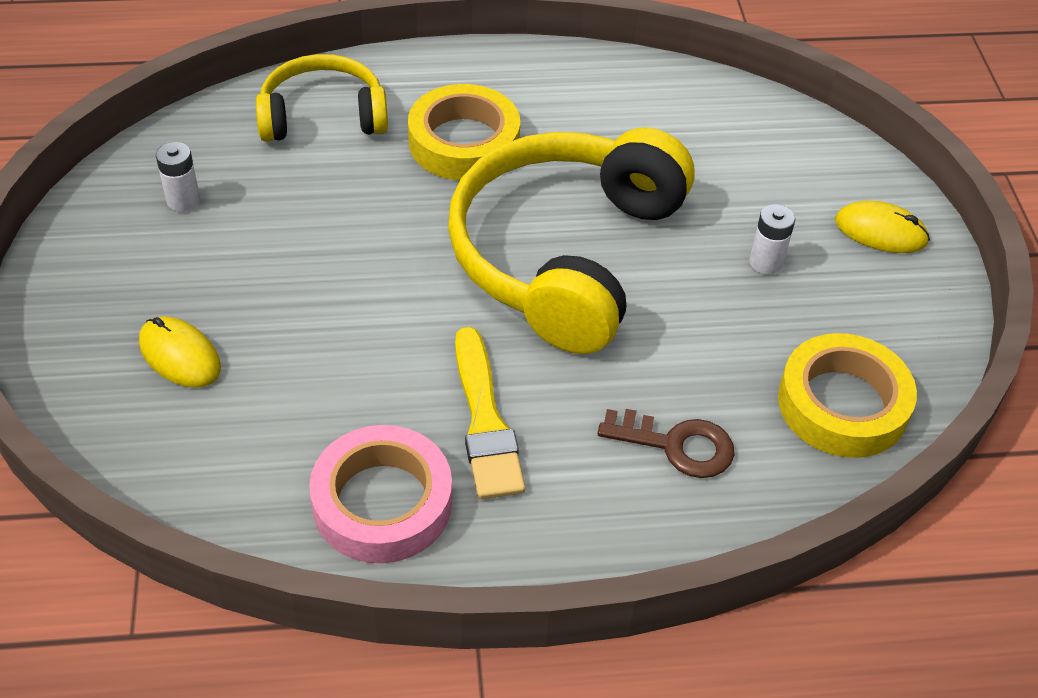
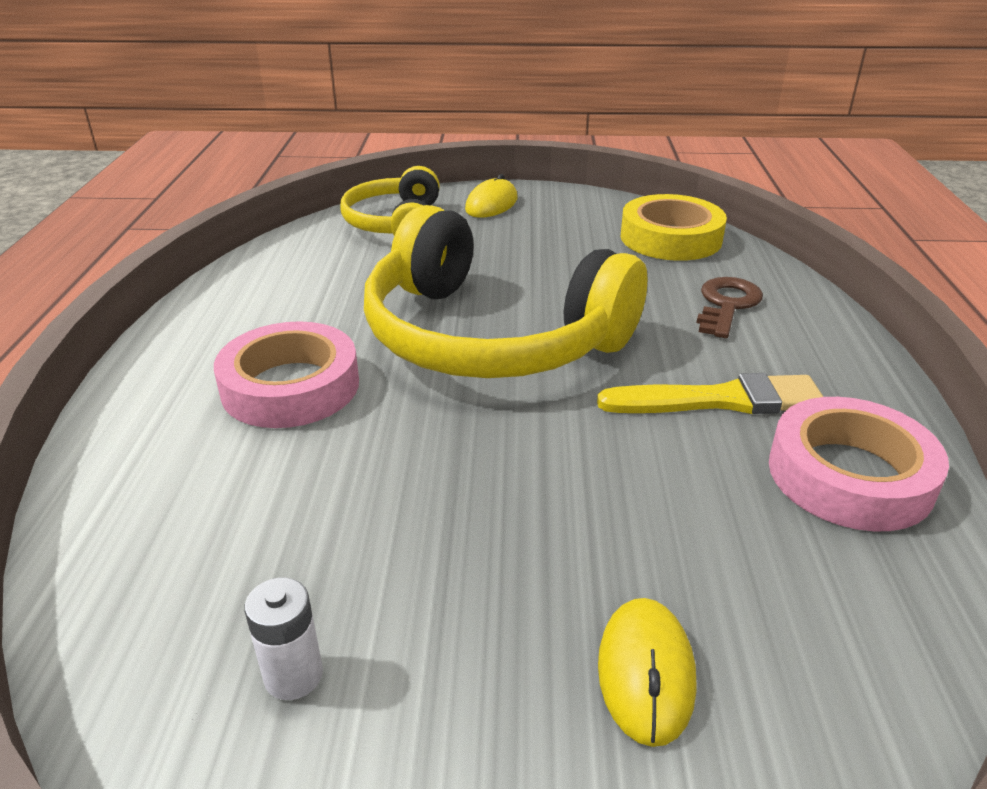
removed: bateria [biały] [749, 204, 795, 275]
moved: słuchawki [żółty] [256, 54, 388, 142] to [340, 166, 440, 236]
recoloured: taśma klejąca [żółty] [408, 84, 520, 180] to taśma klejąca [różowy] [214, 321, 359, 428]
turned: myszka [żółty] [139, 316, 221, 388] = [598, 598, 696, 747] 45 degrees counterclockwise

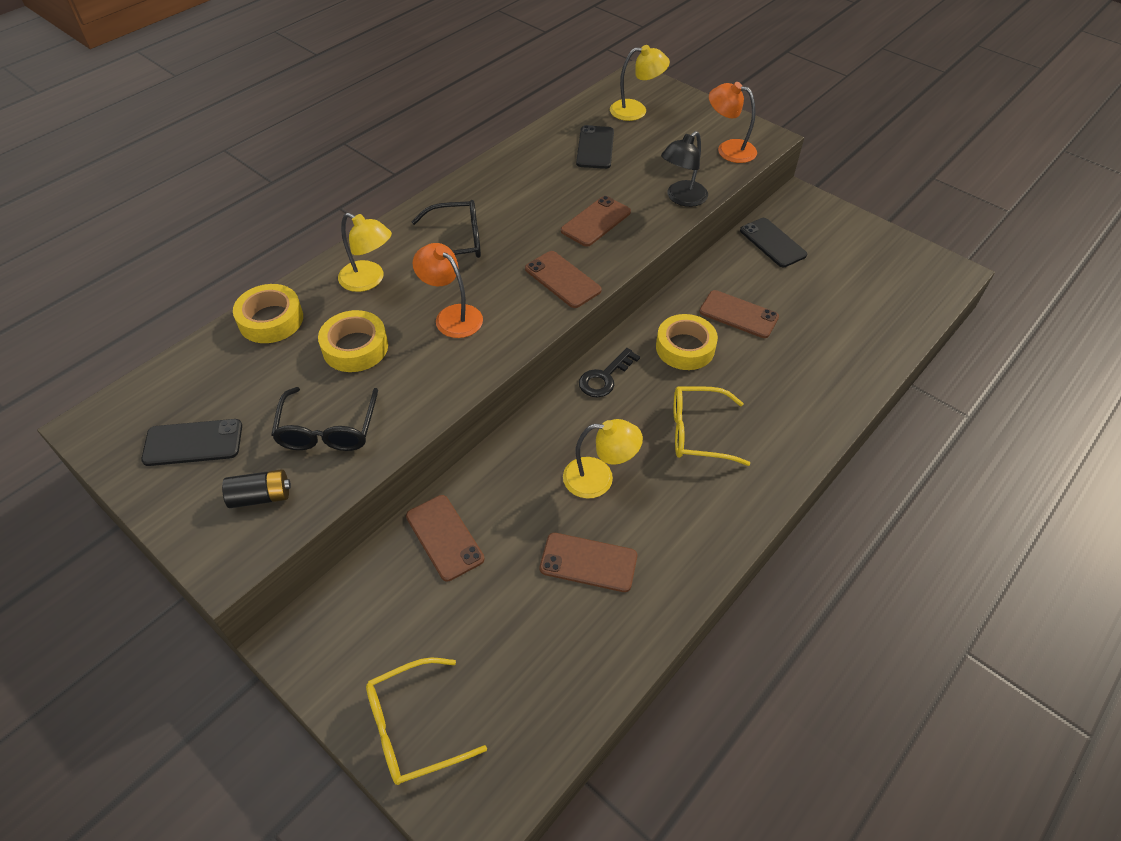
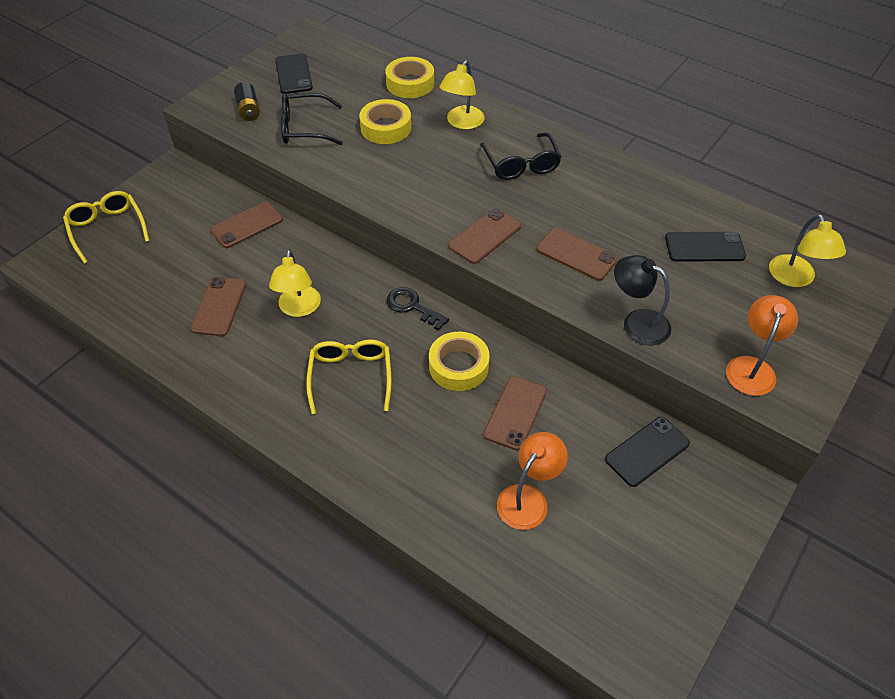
moved: lampka [pomarańczowy] [413, 243, 483, 338] to [497, 432, 568, 530]

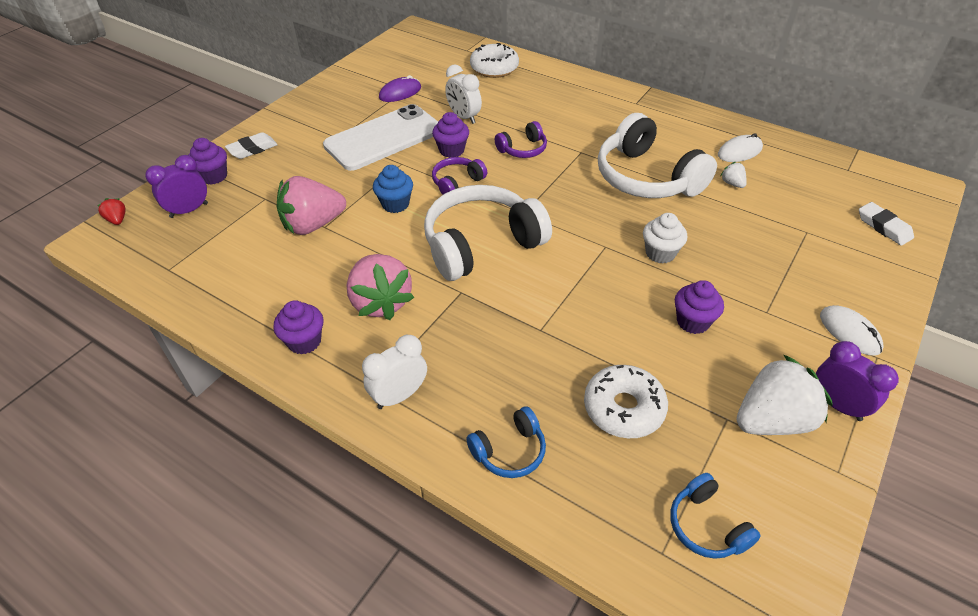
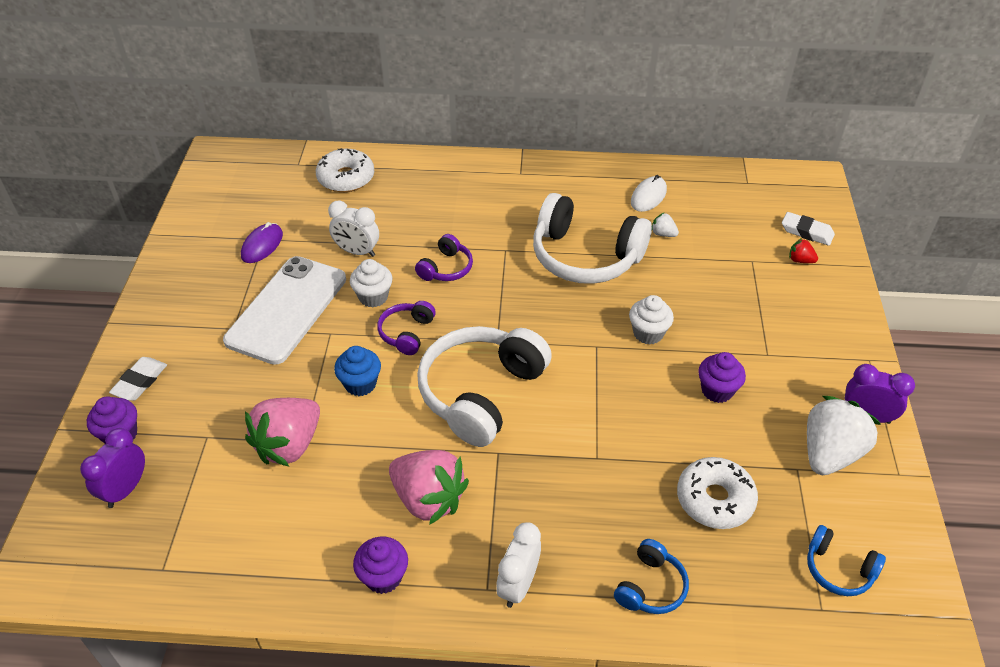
removed: myszka [biały] [820, 305, 883, 355]
moved: truskawka [czerwony] [97, 198, 126, 225] to [789, 238, 818, 263]
recoloured: muffinka [fioletowy] [432, 112, 469, 158] to muffinka [biały] [350, 259, 392, 308]

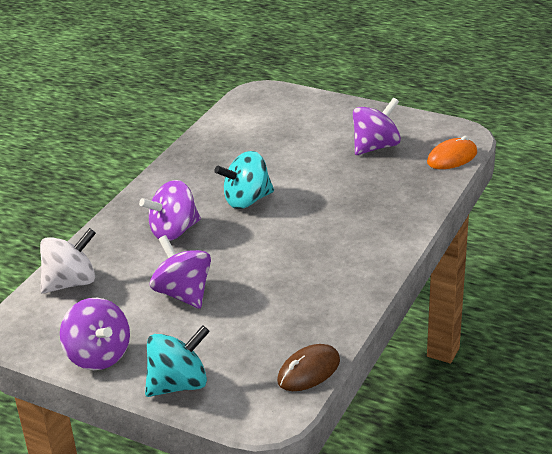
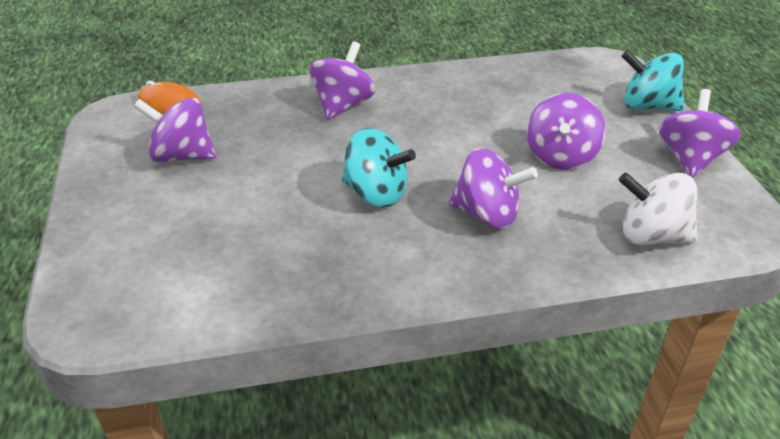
removed: myszka [brązowy] [277, 344, 340, 391]
added: bączek [fioletowy] [310, 41, 375, 120]

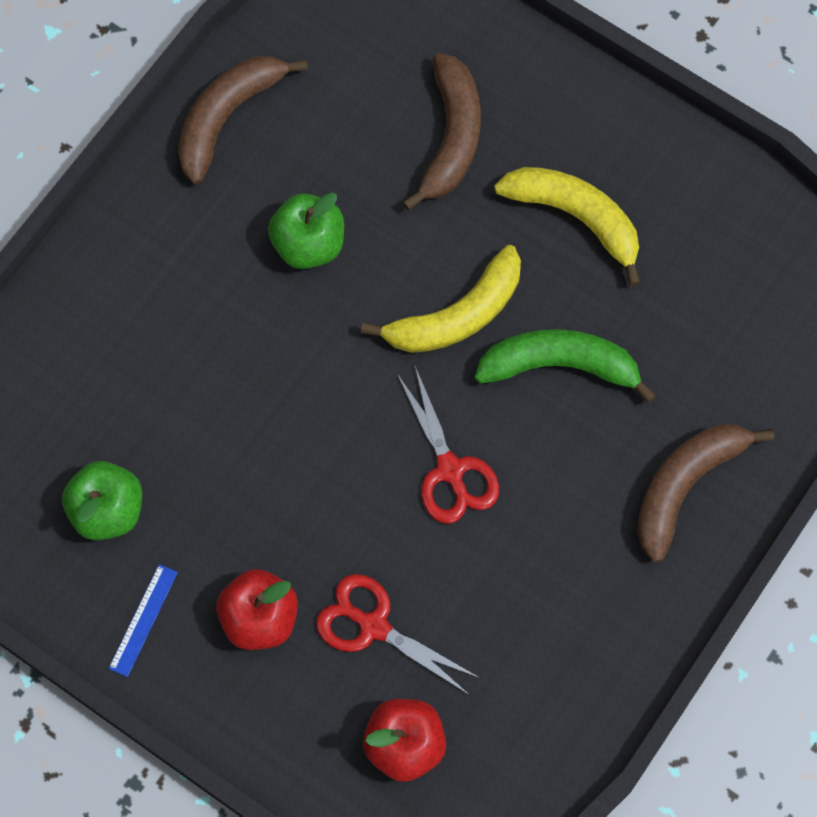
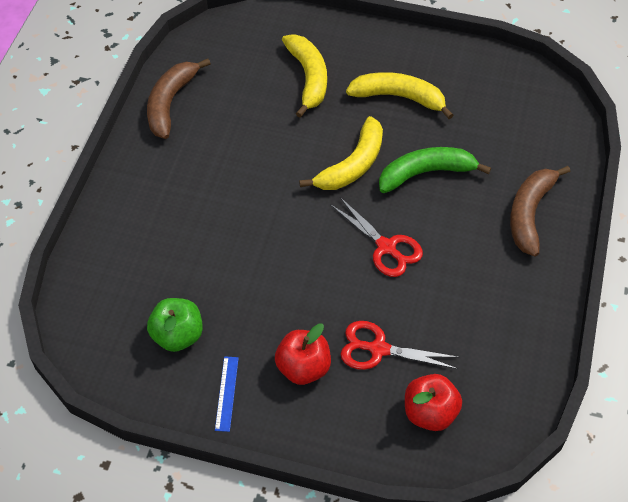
removed: jabłko [zielony] [268, 192, 344, 269]
recoloured: banan [brązowy] [402, 53, 481, 210] to banan [żółty] [282, 34, 327, 117]

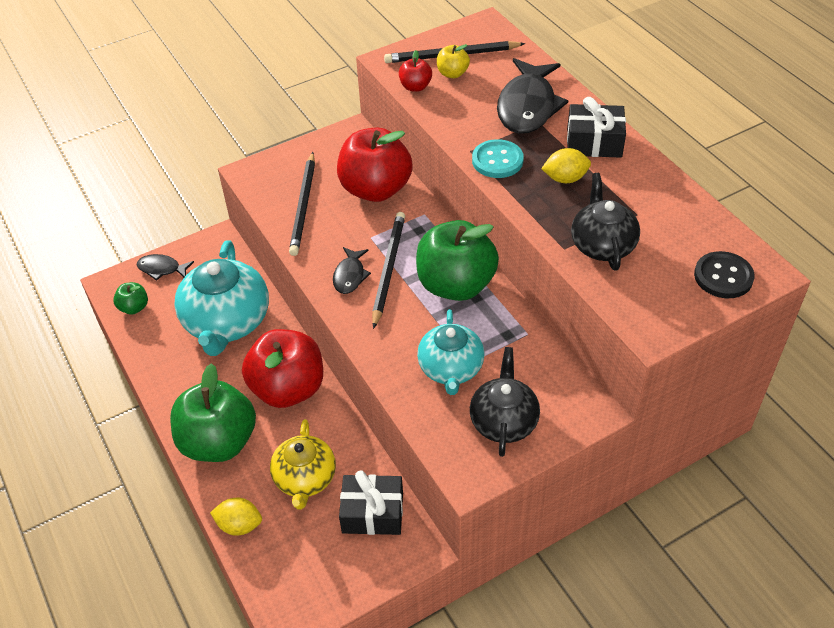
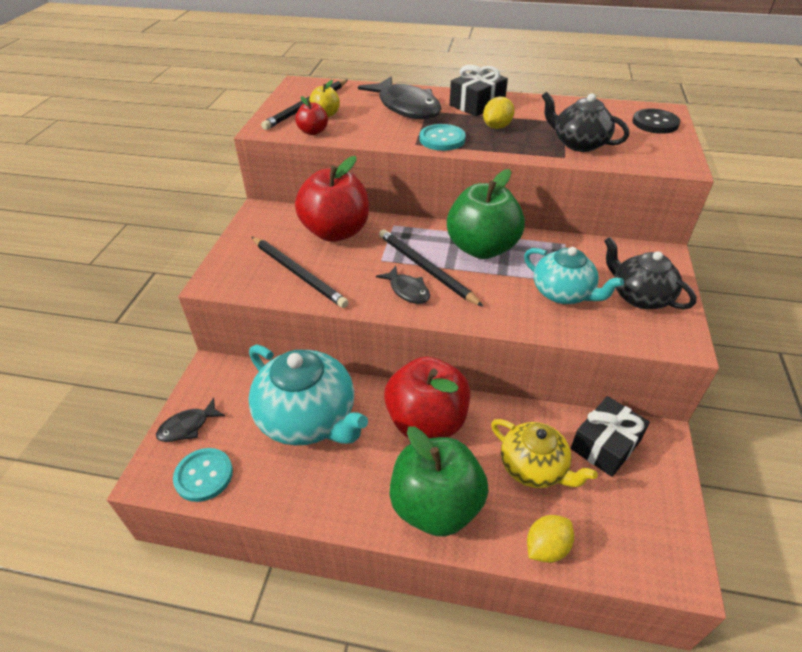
replaced: jabłko [zielony] [113, 282, 148, 315] to guzik [turkusowy] [173, 448, 233, 502]

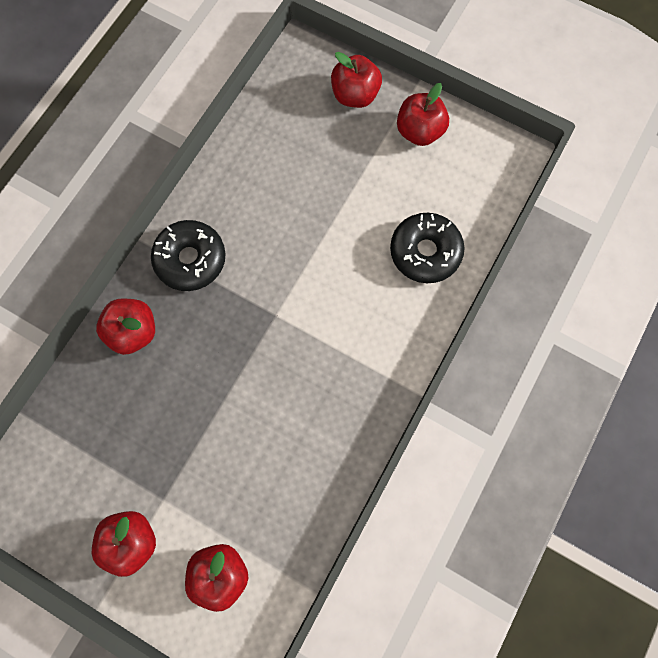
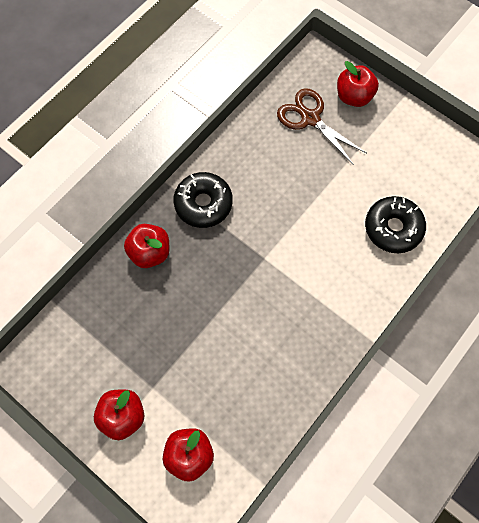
removed: jabłko [czerwony] [397, 83, 449, 146]
added: nożyczki [brązowy] [277, 88, 367, 165]

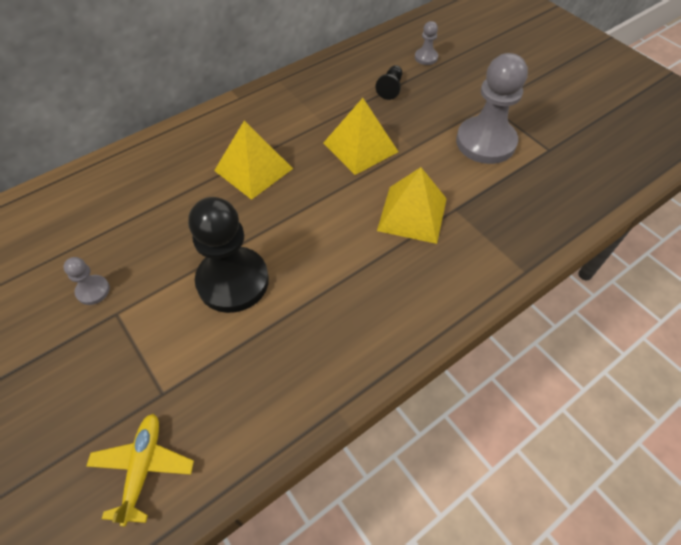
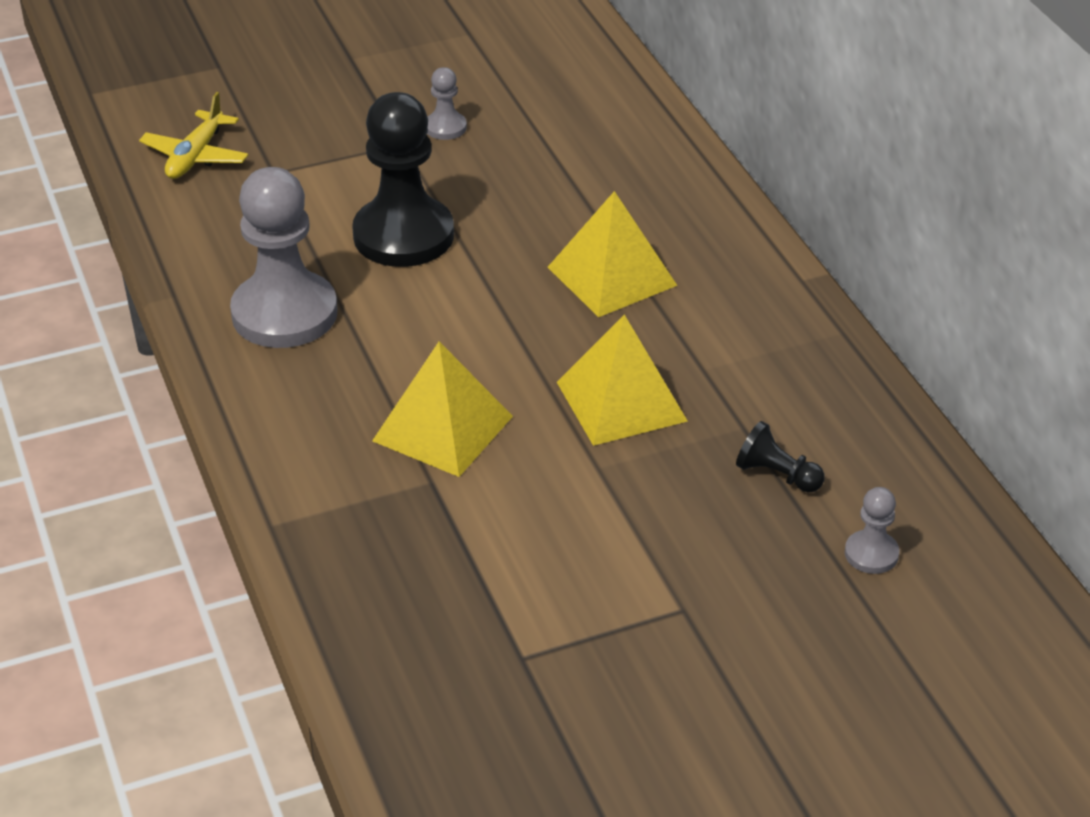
moved: pionek [szary] [456, 53, 528, 164] to [230, 167, 338, 348]
turned: samolot [żółty] [87, 414, 194, 527] = [139, 92, 249, 179] 90 degrees clockwise

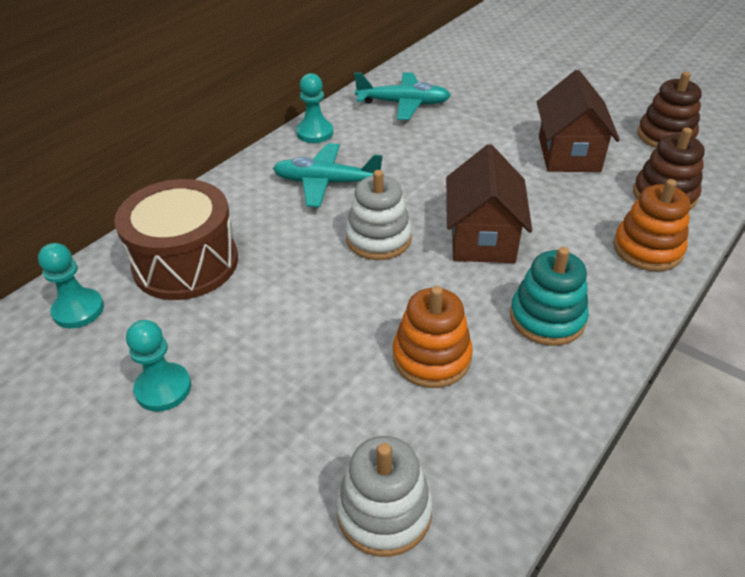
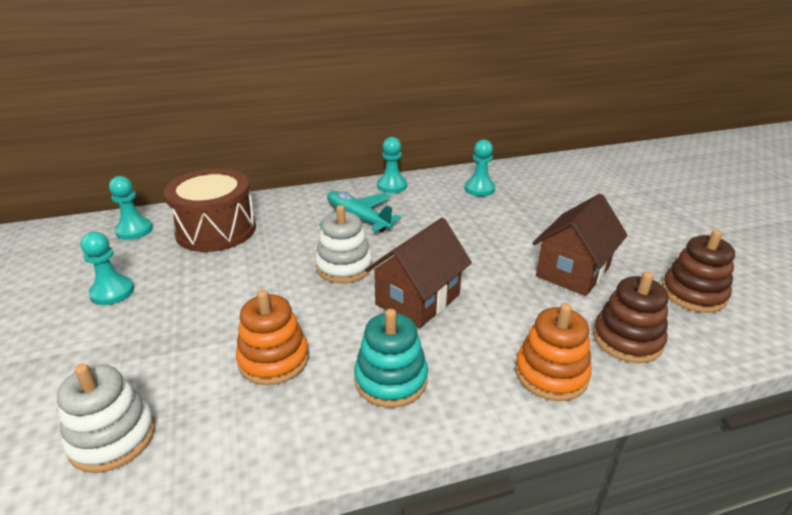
replaced: samolot [turkusowy] [354, 72, 451, 120] to pionek [turkusowy] [464, 139, 495, 197]

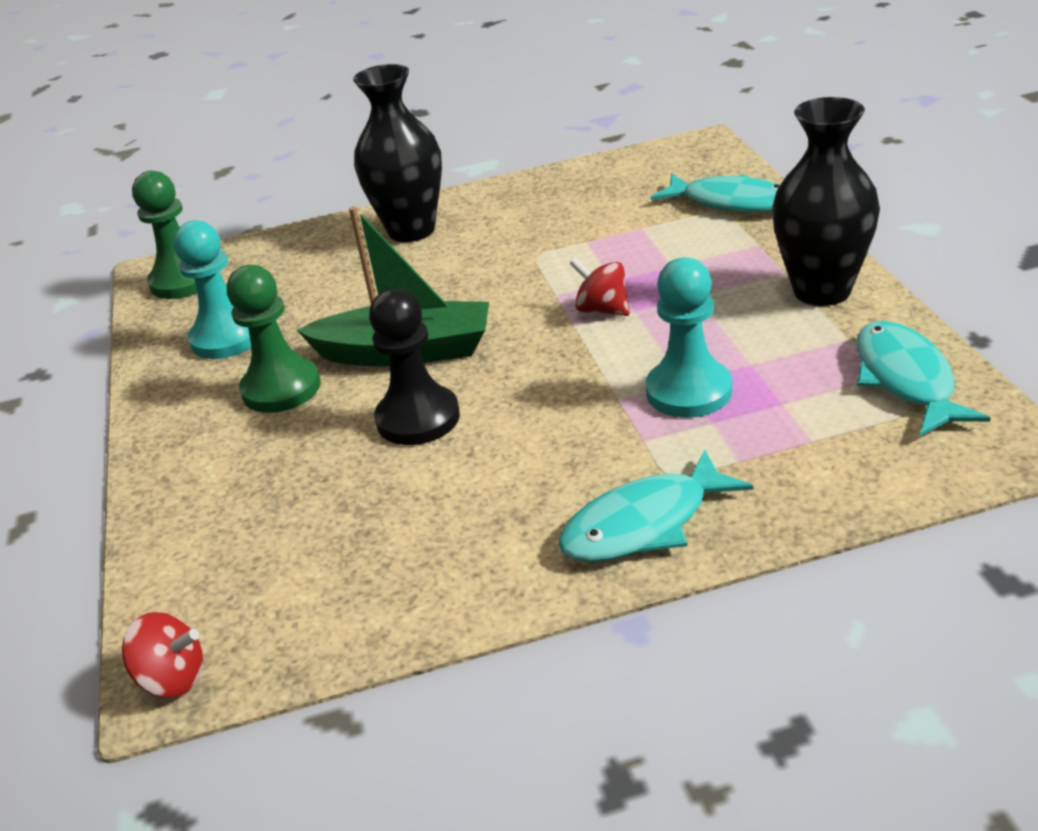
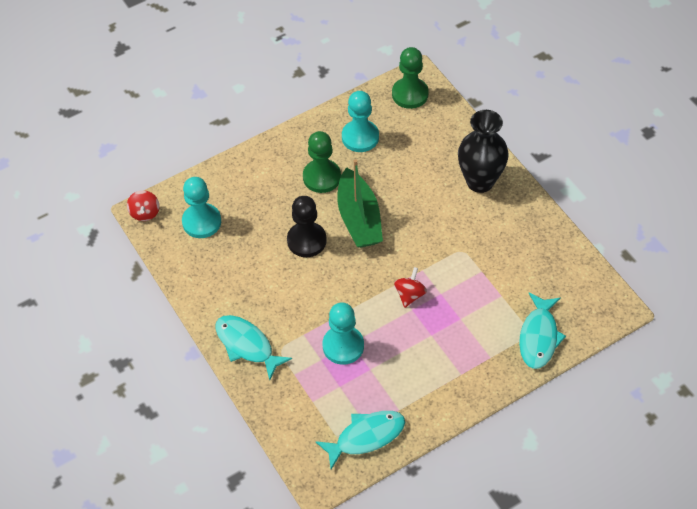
removed: wazon [czarny] [772, 97, 880, 306]
added: pionek [turkusowy] [182, 177, 221, 238]

